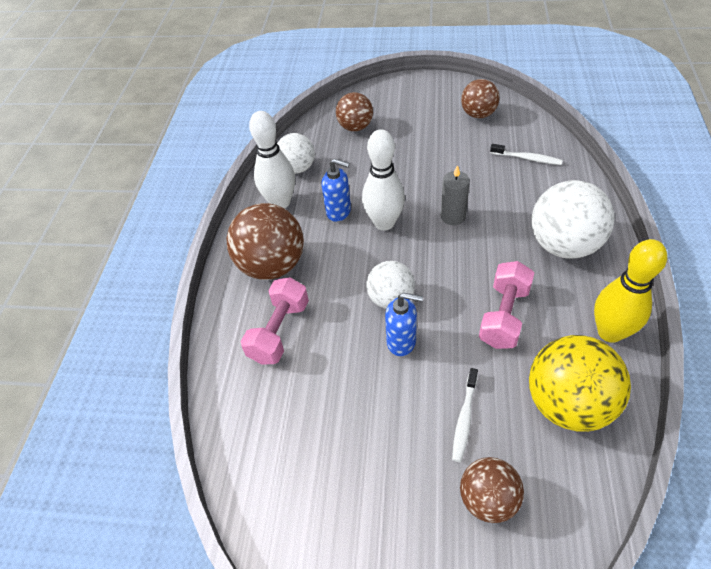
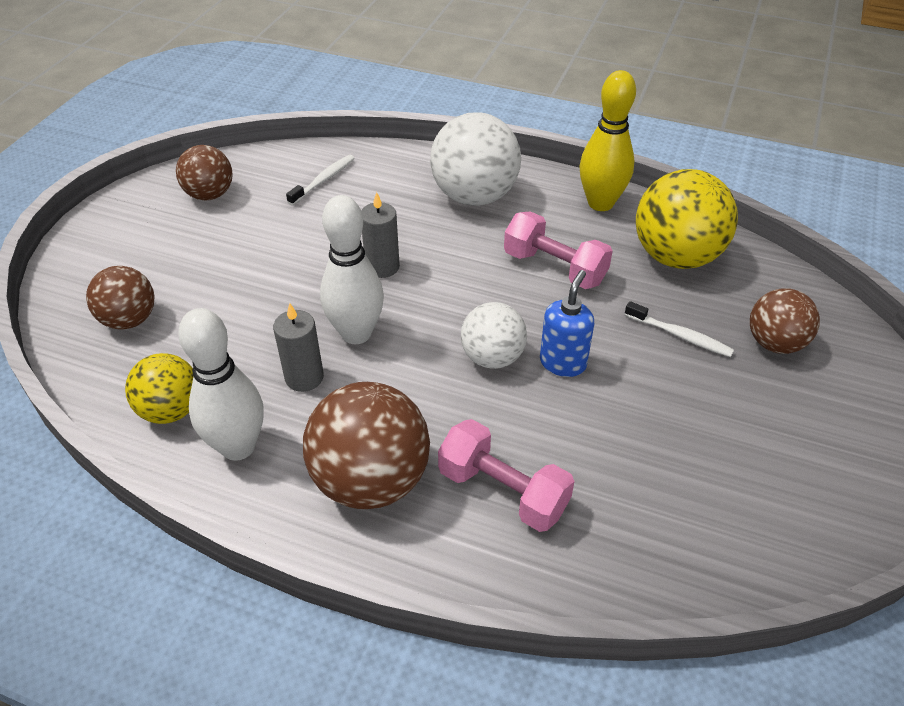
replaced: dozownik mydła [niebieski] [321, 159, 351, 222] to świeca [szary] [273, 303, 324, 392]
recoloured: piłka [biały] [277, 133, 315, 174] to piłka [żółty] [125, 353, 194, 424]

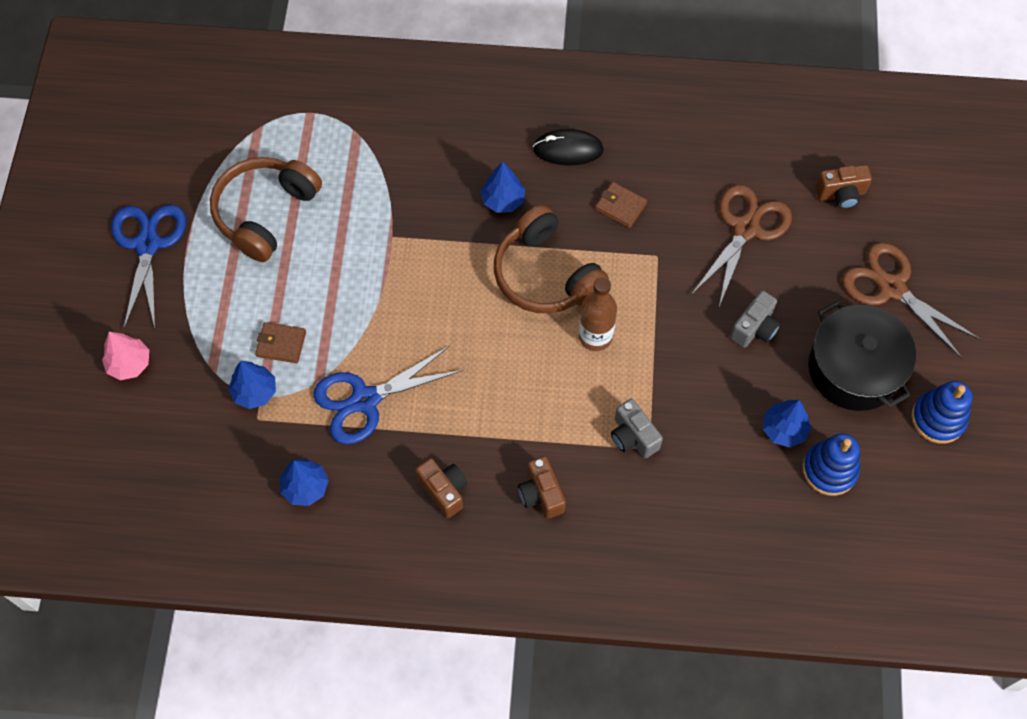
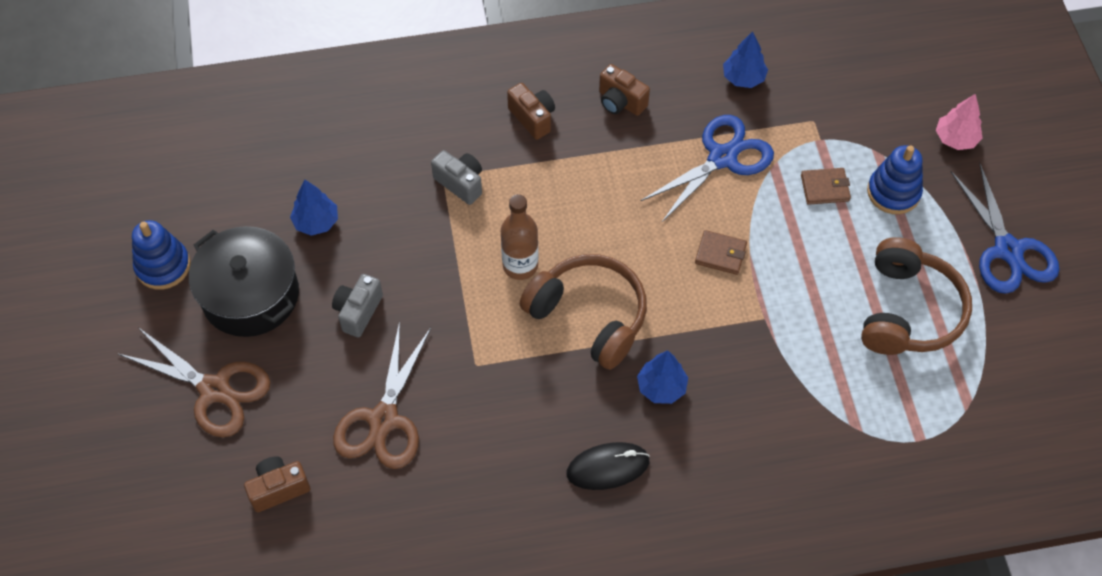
removed: drzewko [niebieski] [228, 361, 276, 409]
moved: portfel [brązowy] [595, 182, 647, 228] to [695, 230, 747, 275]; zabawka nakładanka [niebieski] [803, 433, 860, 496] to [867, 145, 923, 214]

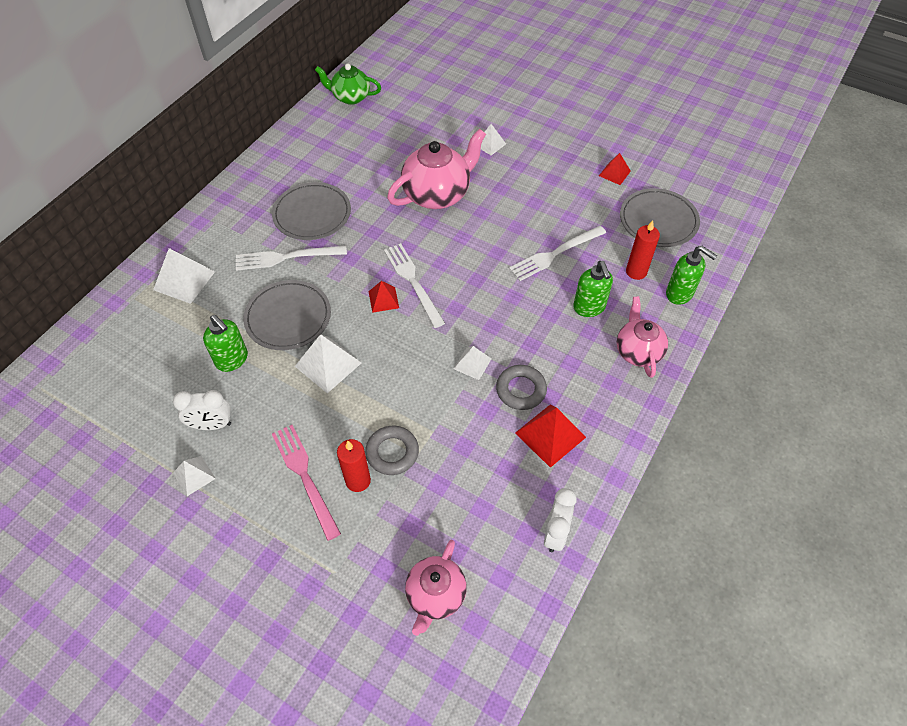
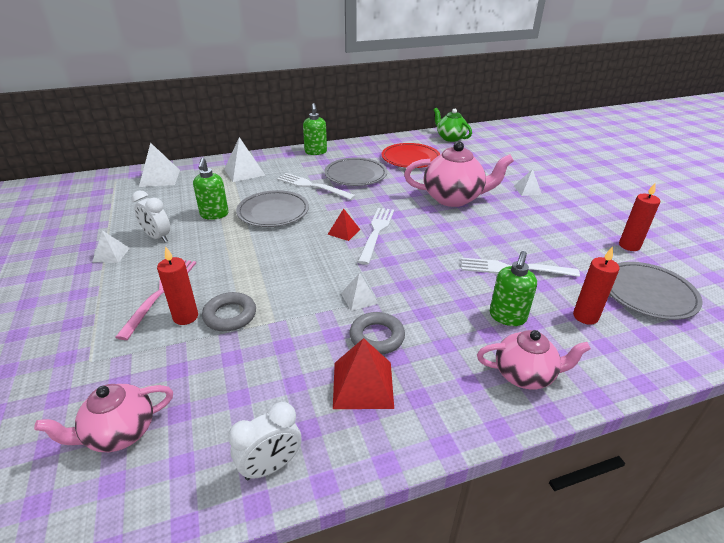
added: talerz [czerwony] [382, 143, 440, 168]
moved: dozownik mydła [zielony] [666, 246, 717, 305] to [303, 103, 327, 155]; piramida [biały] [295, 334, 362, 393] to [139, 143, 180, 187]
replaced: piramida [czerwony] [599, 153, 631, 185] to świeca [czerwony] [619, 182, 660, 251]
turned: imbryk [różowy] [616, 296, 668, 378] = [477, 330, 591, 390] 60 degrees clockwise

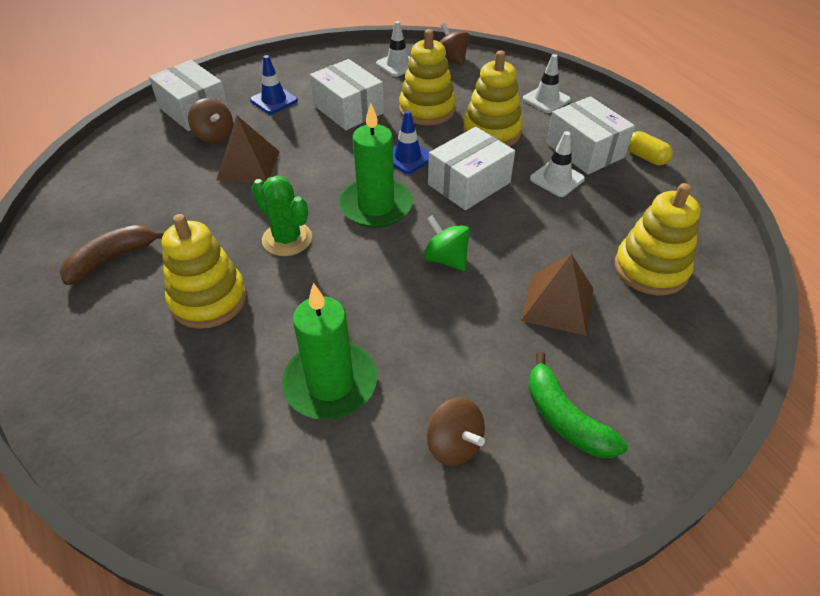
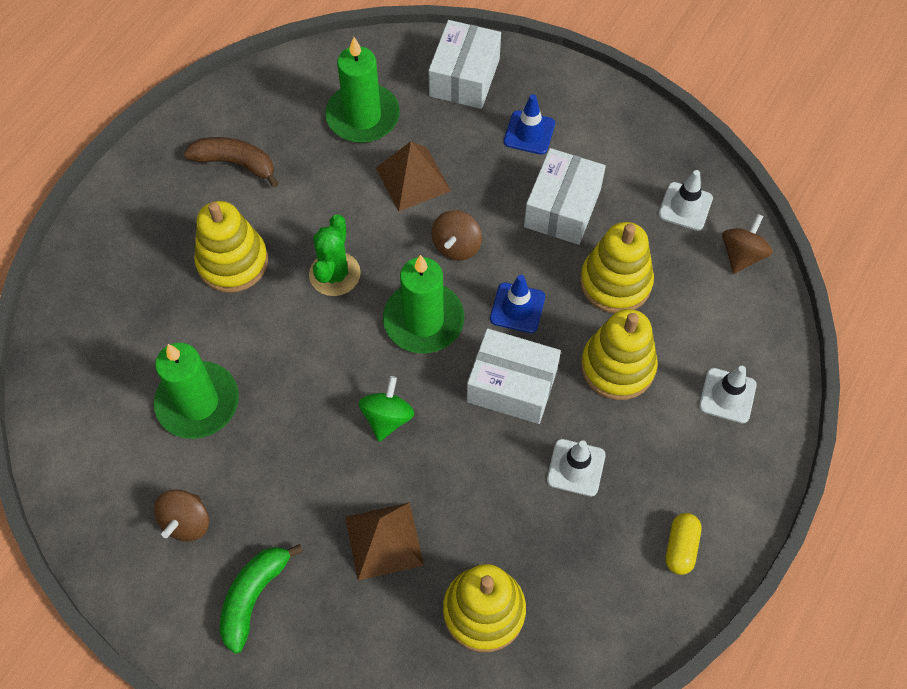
removed: pudełko [biały] [546, 96, 635, 174]
added: świeca [zielony] [325, 37, 400, 143]
moved: bączek [brązowy] [188, 98, 233, 143] to [431, 210, 482, 260]

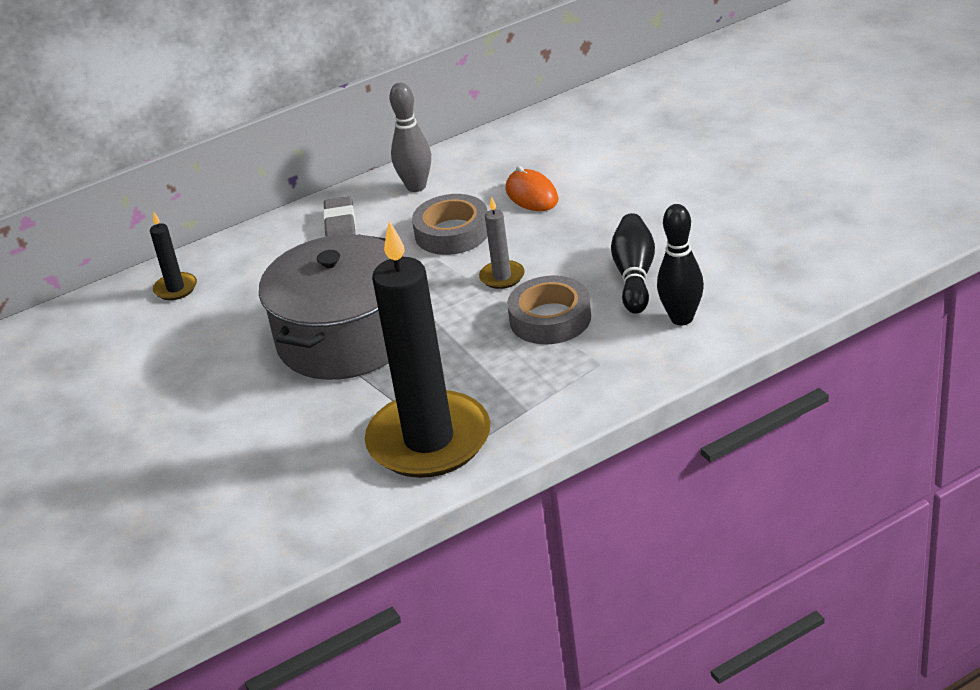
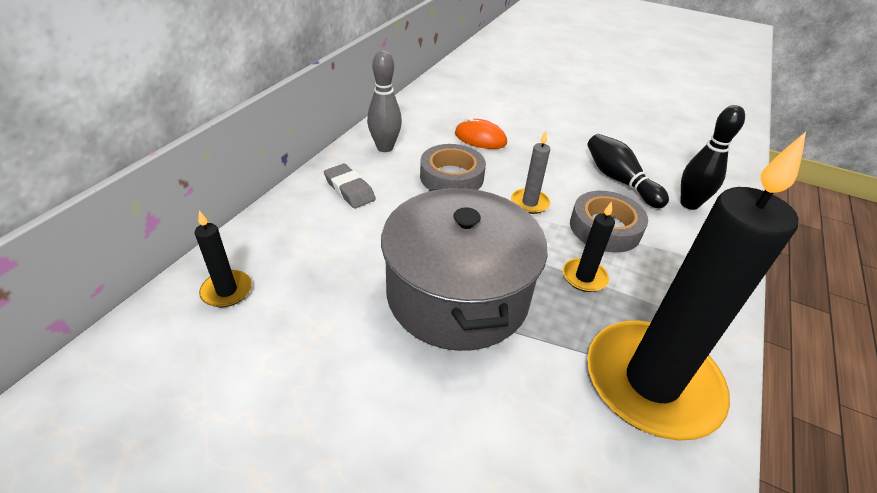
added: świeca [czarny] [563, 202, 615, 292]

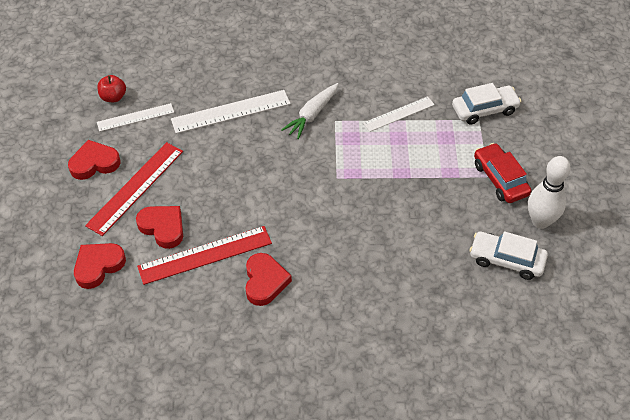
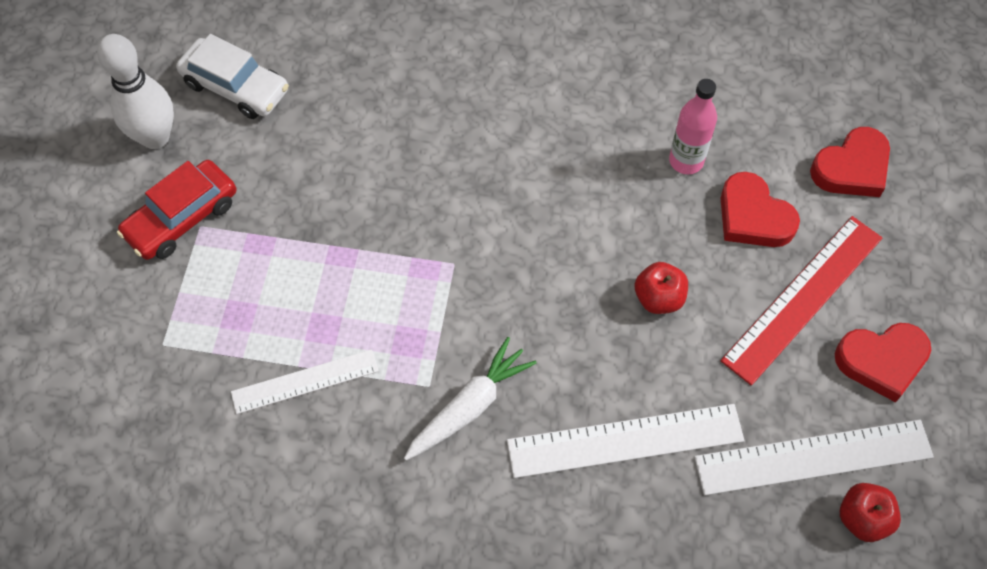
removed: samochód [biały] [452, 83, 522, 125]; serce [czerwony] [245, 253, 292, 306]
added: jabłko [czerwony] [635, 262, 688, 314]
replaced: linijka [czerwony] [137, 226, 272, 285] to butelka [różowy] [669, 79, 717, 174]
turned: samochód [czerwony] [474, 143, 531, 203] = [117, 160, 236, 260] 60 degrees clockwise
resized: linijka [biały] [97, 103, 174, 132] = [694, 420, 934, 495] x1.57

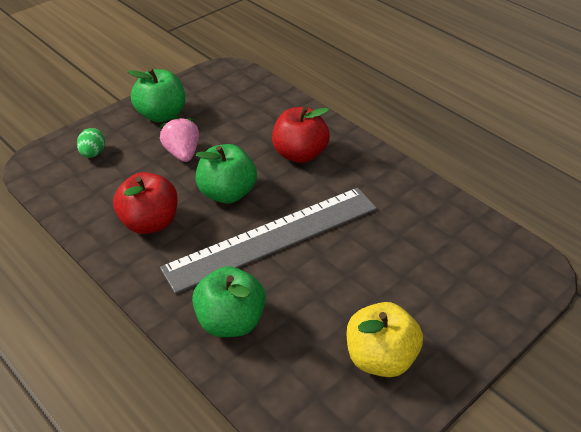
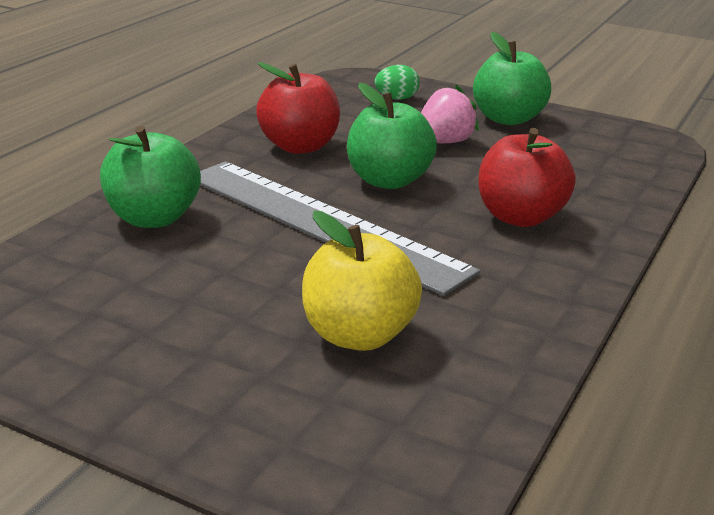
moved: jabłko [żółty] [347, 302, 423, 377] to [302, 211, 422, 351]

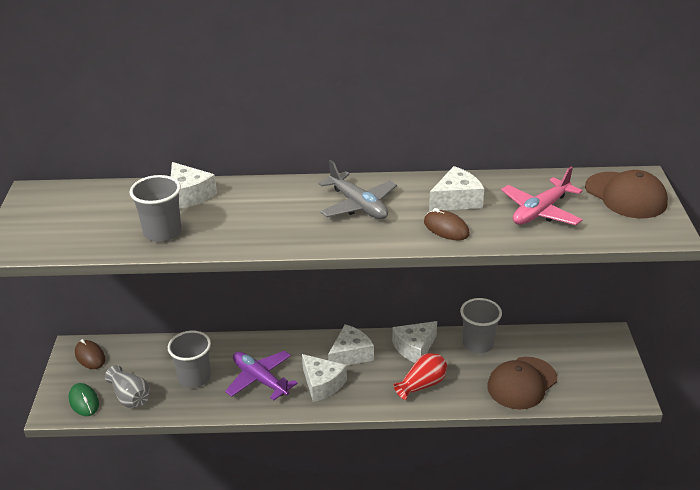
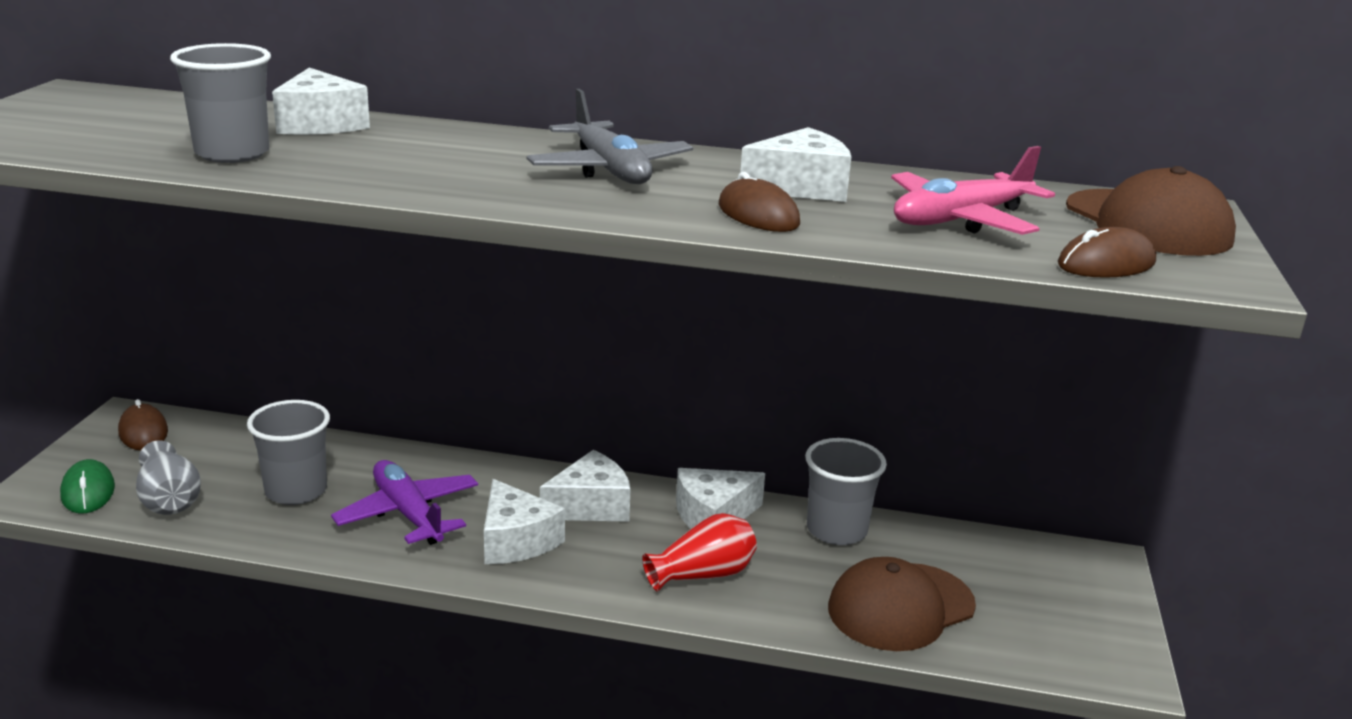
added: myszka [brązowy] [1058, 227, 1156, 278]

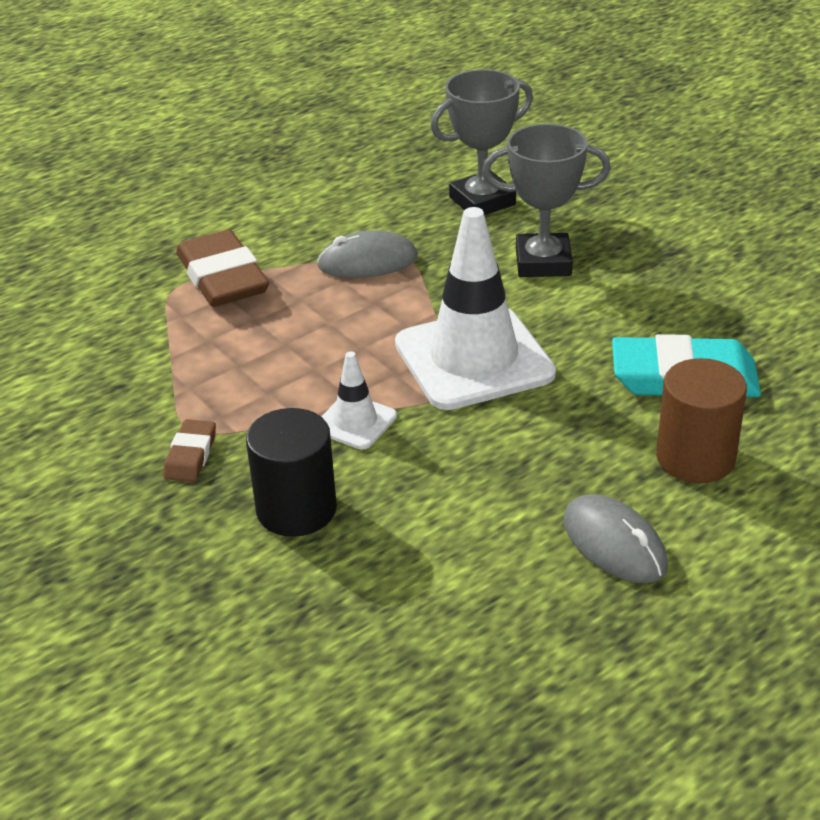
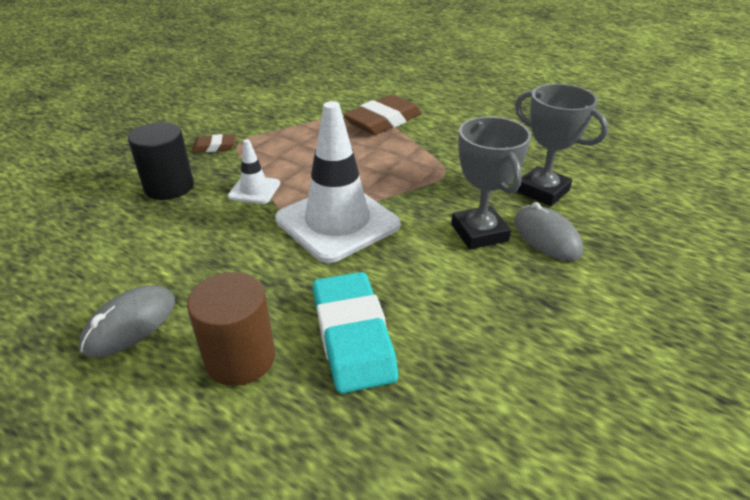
moved: myszka [szary] [317, 230, 418, 278] to [514, 202, 583, 261]

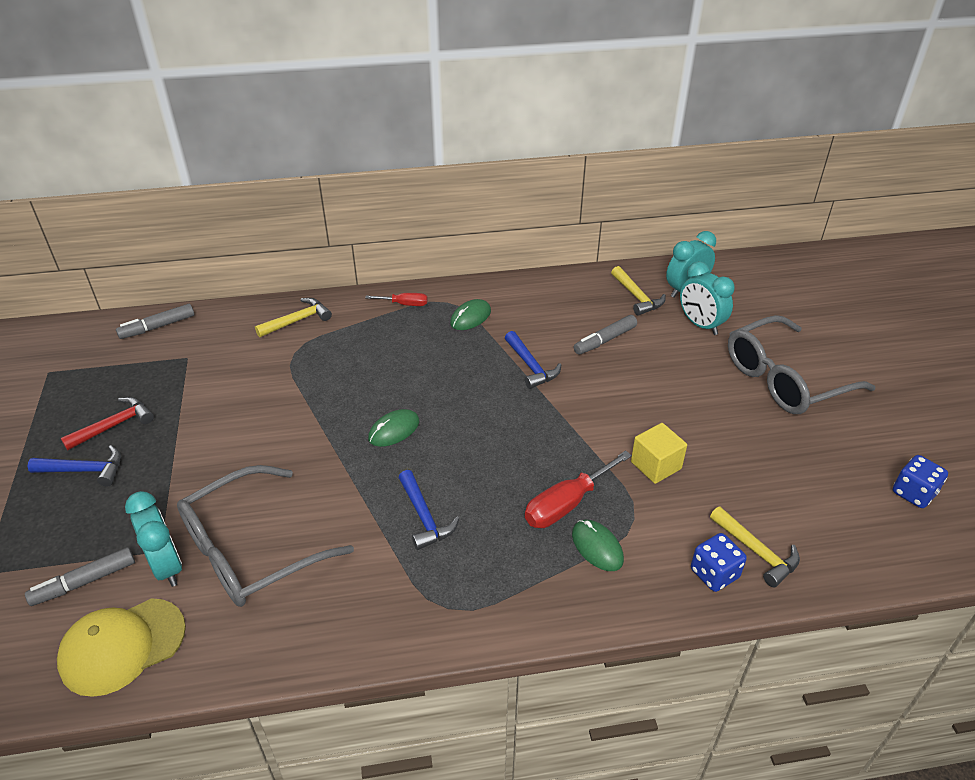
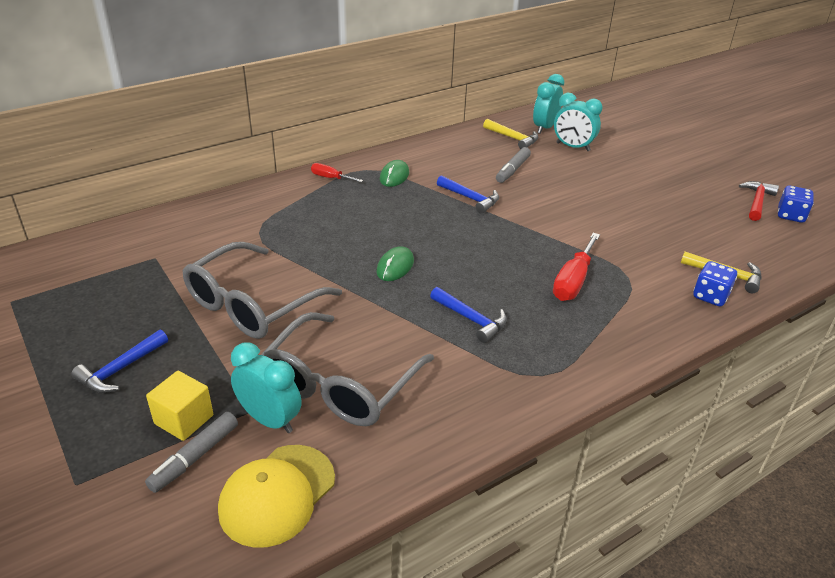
removed: młotek [żółty] [255, 298, 332, 337]; flamaster [szary] [116, 304, 194, 339]; myszka [zielony] [572, 520, 624, 571]
moved: okulary [szary] [728, 315, 876, 414] to [183, 242, 342, 339]; młotek [czerwony] [61, 397, 154, 450] to [739, 181, 779, 221]; sześcian [żółty] [631, 423, 687, 484] to [146, 371, 213, 441]
turned: śrubokręt [czerwony] [365, 293, 428, 306] = [311, 163, 363, 182] 135 degrees counterclockwise; młotek [niebieski] [28, 445, 121, 486] = [71, 329, 168, 393] 150 degrees clockwise

